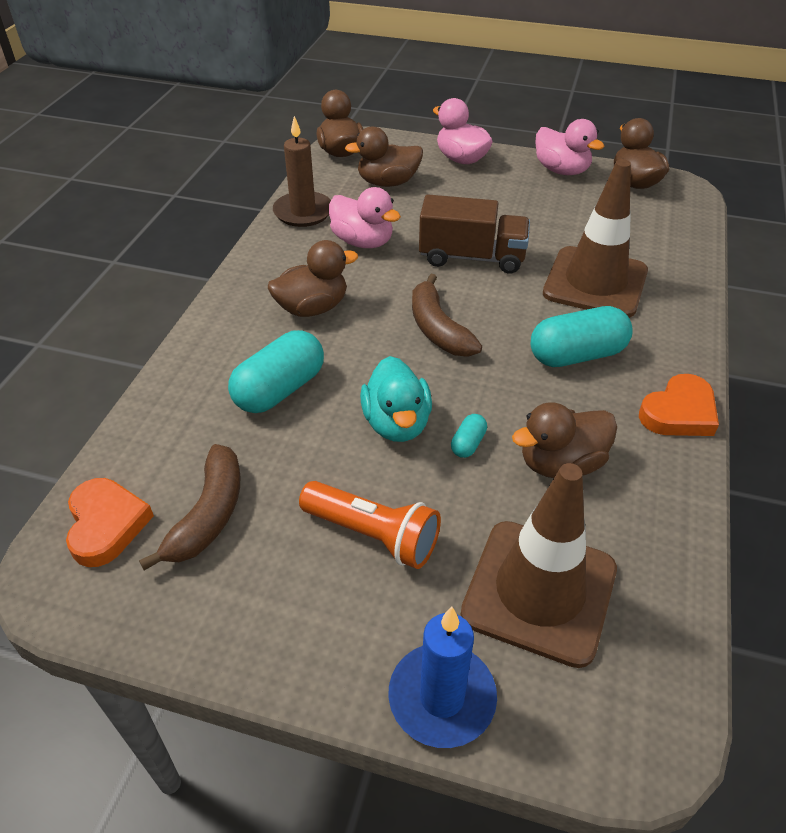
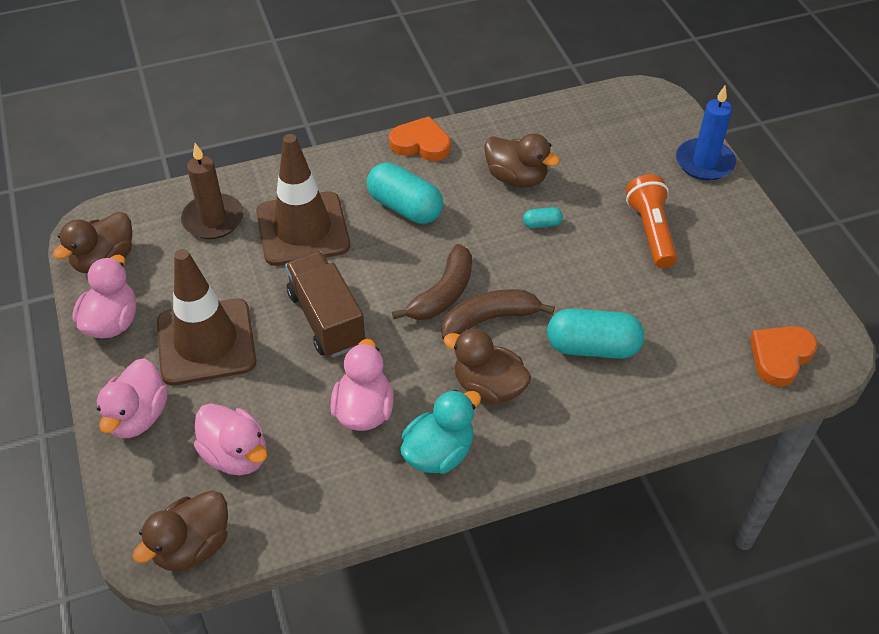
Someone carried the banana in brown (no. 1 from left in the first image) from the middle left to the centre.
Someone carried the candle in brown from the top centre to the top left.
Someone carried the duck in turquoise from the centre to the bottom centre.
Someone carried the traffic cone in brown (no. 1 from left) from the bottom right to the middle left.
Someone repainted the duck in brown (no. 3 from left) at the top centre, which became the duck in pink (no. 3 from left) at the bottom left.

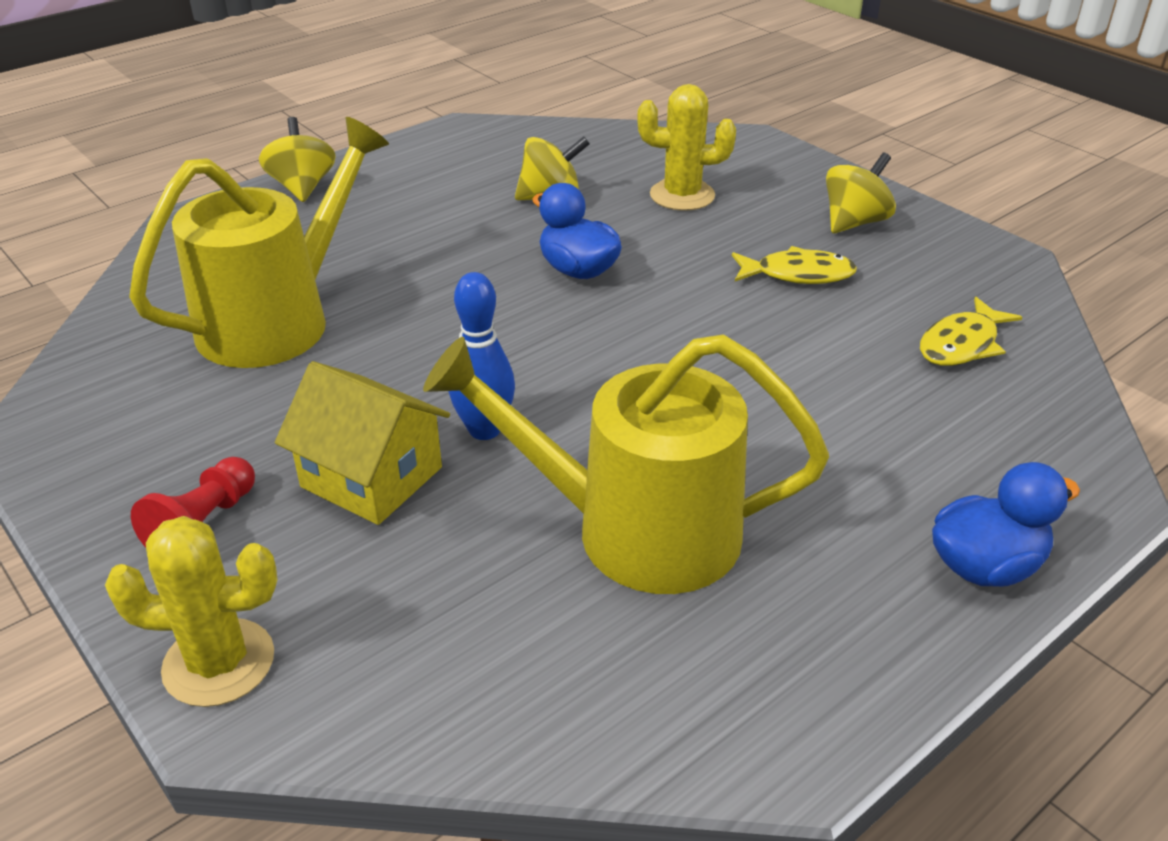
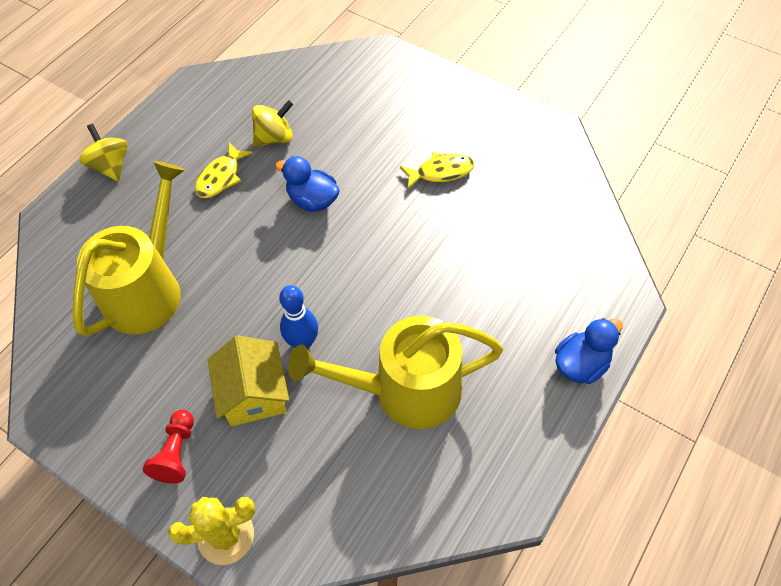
Someone took away the cactus in yellow (no. 2 from left) at the top centre.
Someone took away the spinning top in yellow (no. 3 from left) at the top right.
Someone carried the fish in yellow (no. 2 from left in the first image) from the middle right to the top left.
Someone rotated the house in yellow at the middle left by 60 degrees clockwise.

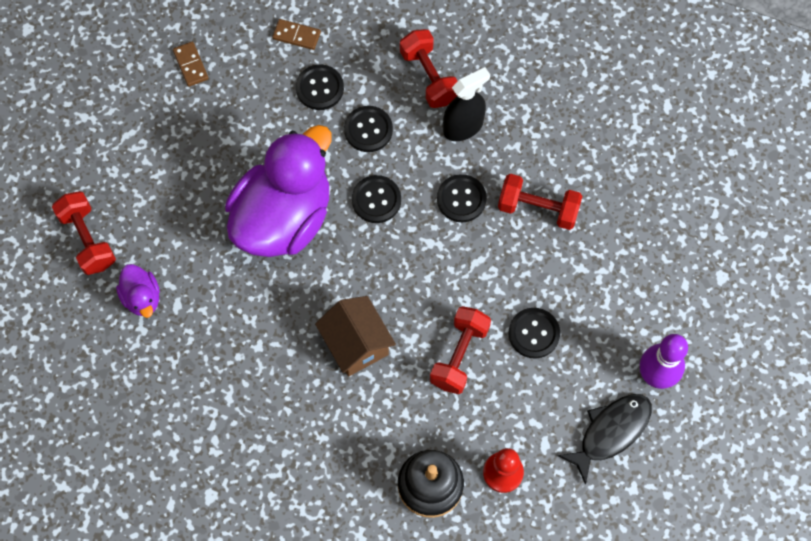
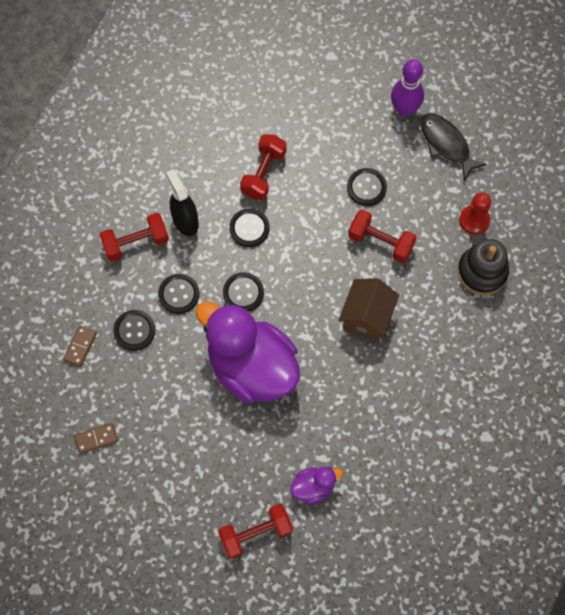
Someone rotated the house in brown at the centre by 45 degrees counterclockwise.

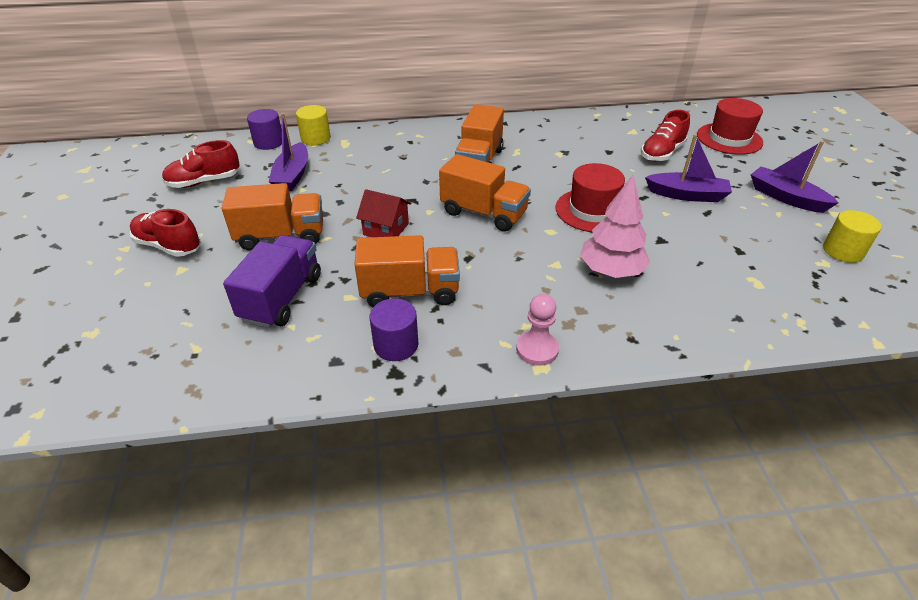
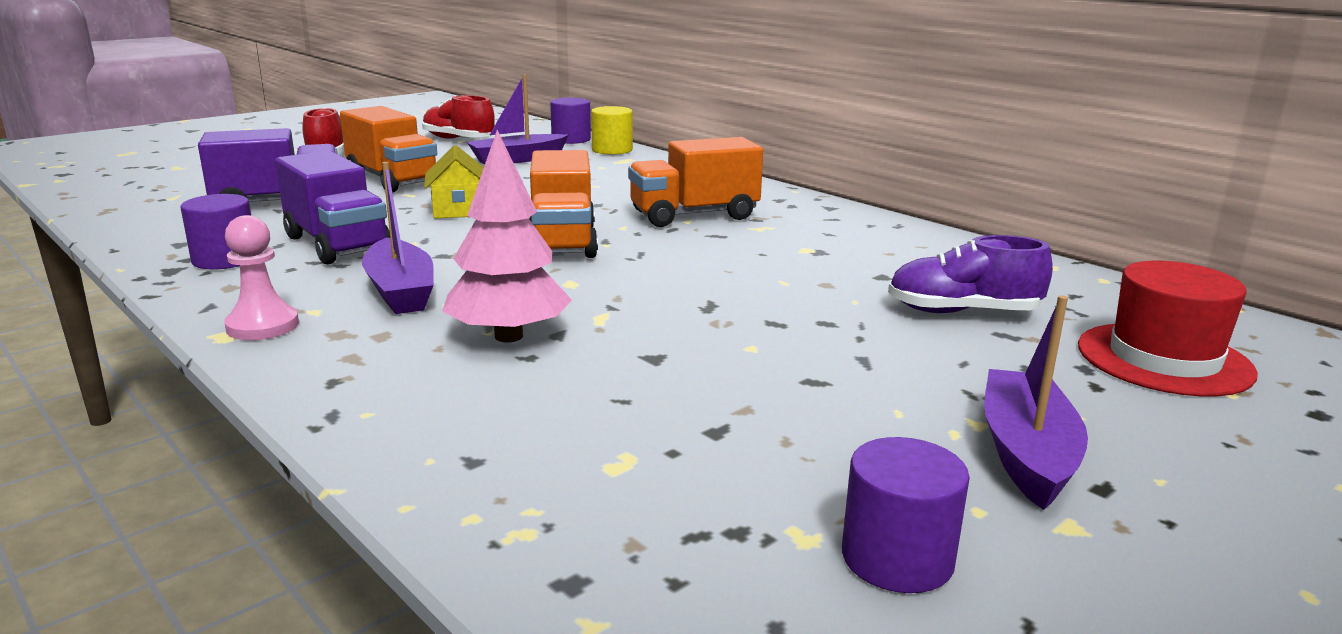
Someone took away the hat in red (no. 1 from left) at the top centre.
Someone carried the boat in purple (no. 2 from left in the first image) from the top right to the middle left.
Someone repainted the truck in orange (no. 2 from left) at the centre, which became the truck in purple (no. 2 from left) at the top left.
Someone repainted the house in red at the centre, which became the house in yellow at the top centre.
Someone repainted the shoe in red (no. 3 from left) at the top right, which became the shoe in purple at the middle right.
Someone repainted the cylinder in yellow (no. 2 from left) at the middle right, which became the cylinder in purple (no. 3 from left) at the bottom right.

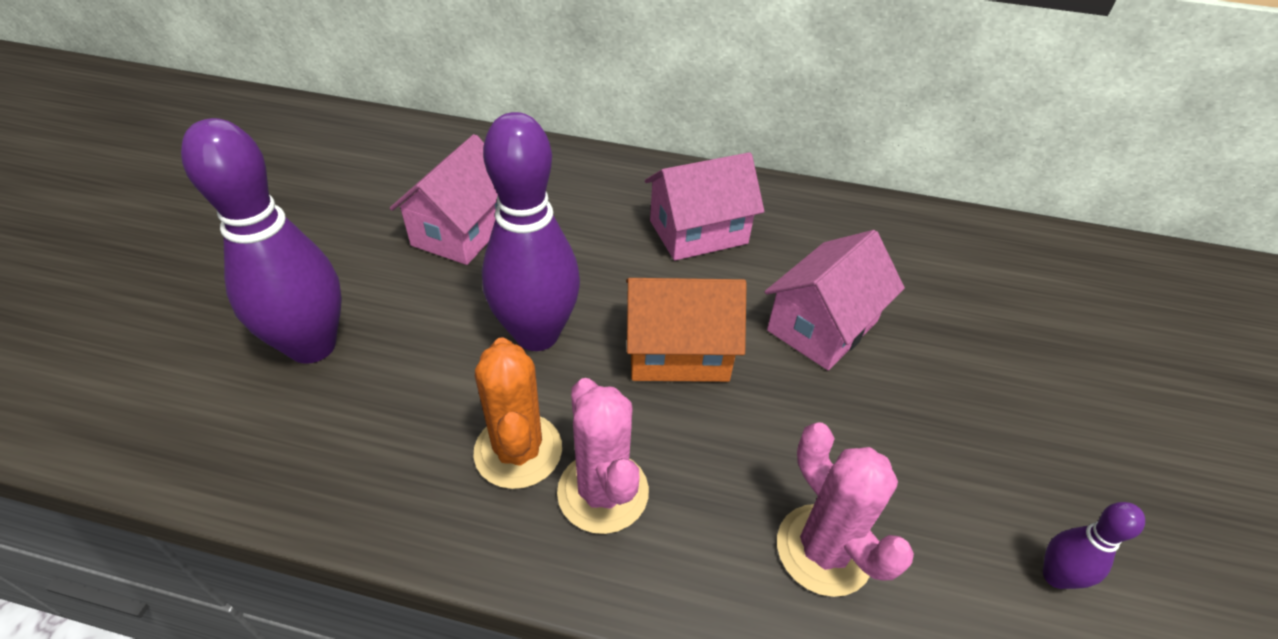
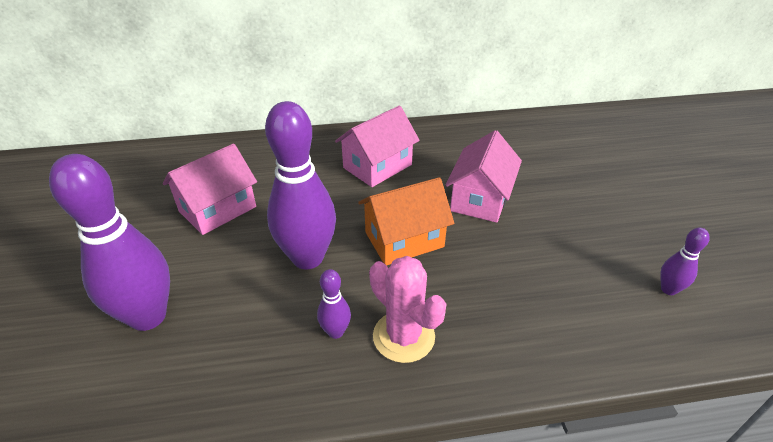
Someone took away the cactus in pink (no. 2 from left) at the bottom centre.
Someone swapped the cactus in orange at the centre for the bowling pin in purple (no. 3 from left) at the bottom centre.
Someone rotated the house in pink (no. 1 from left) at the top centre by 45 degrees clockwise.

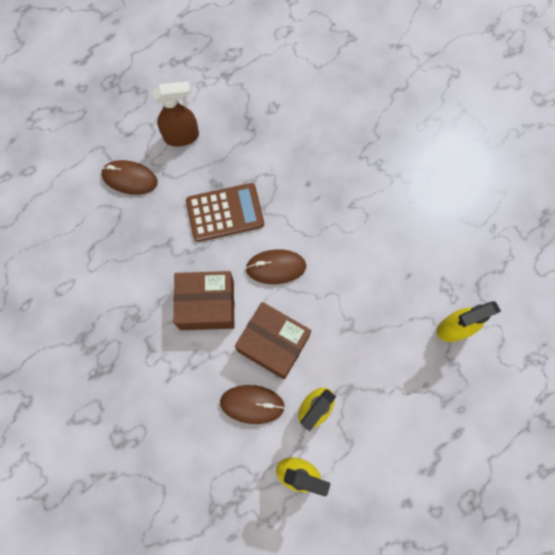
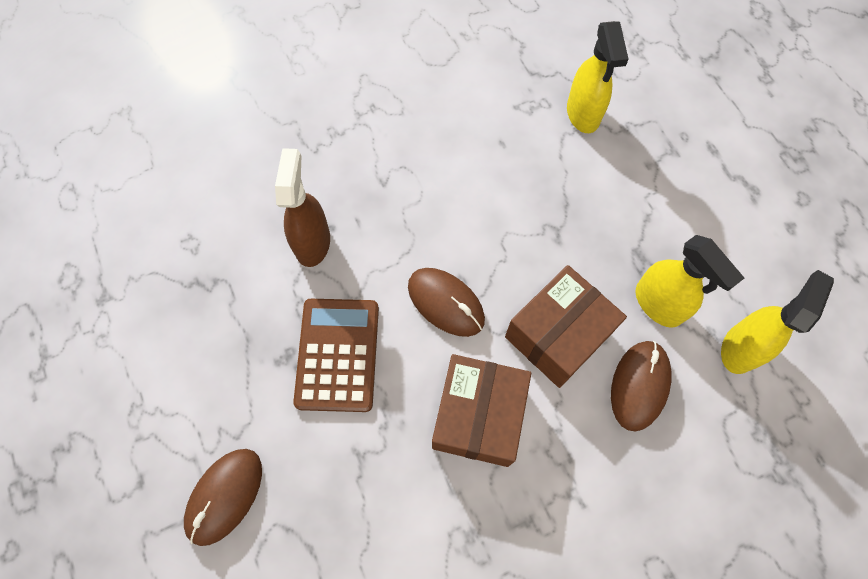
Someone carried the spray bottle in brown from the top left to the centre.
Someone rotated the mouse in brown (no. 3 from left in the first image) at the centre by 60 degrees counterclockwise.

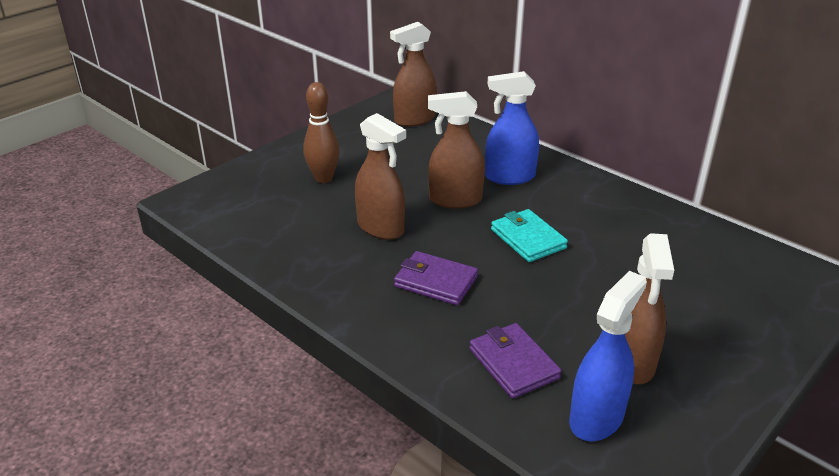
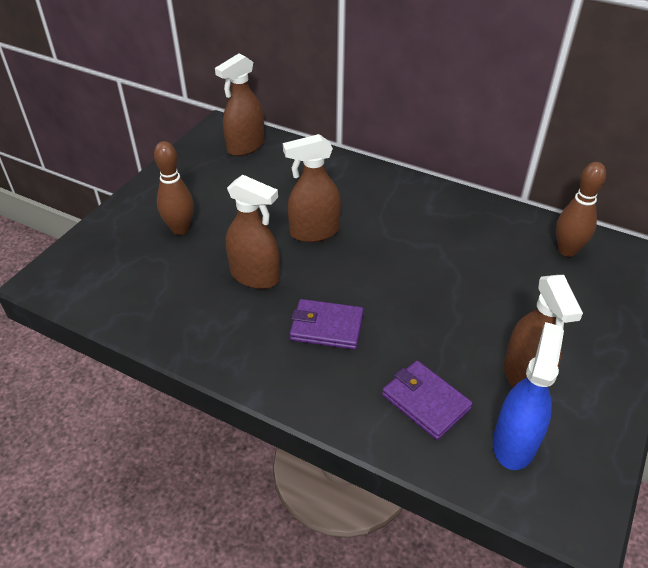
Someone took away the spray bottle in blue (no. 1 from left) at the top centre.
Someone took away the wallet in turquoise at the centre.
Someone put down the bowling pin in brown (no. 2 from left) at the middle right.

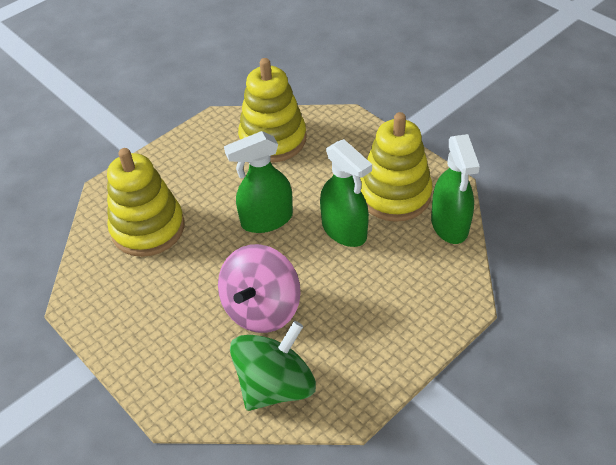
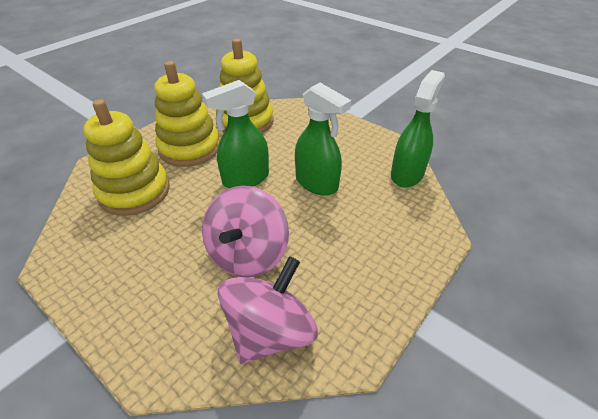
Someone carried the stacking toy in yellow (no. 3 from left in the first image) from the centre to the top left.
Someone repainted the spinning top in green at the bottom centre, which became the spinning top in pink (no. 2 from left) at the bottom centre.
Someone rotated the spray bottle in green (no. 3 from left) at the middle right by 135 degrees counterclockwise.

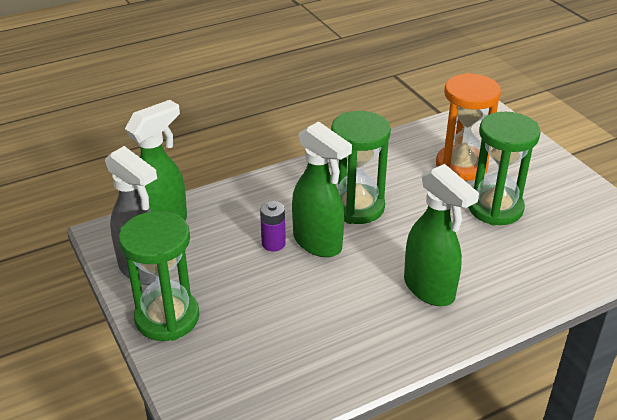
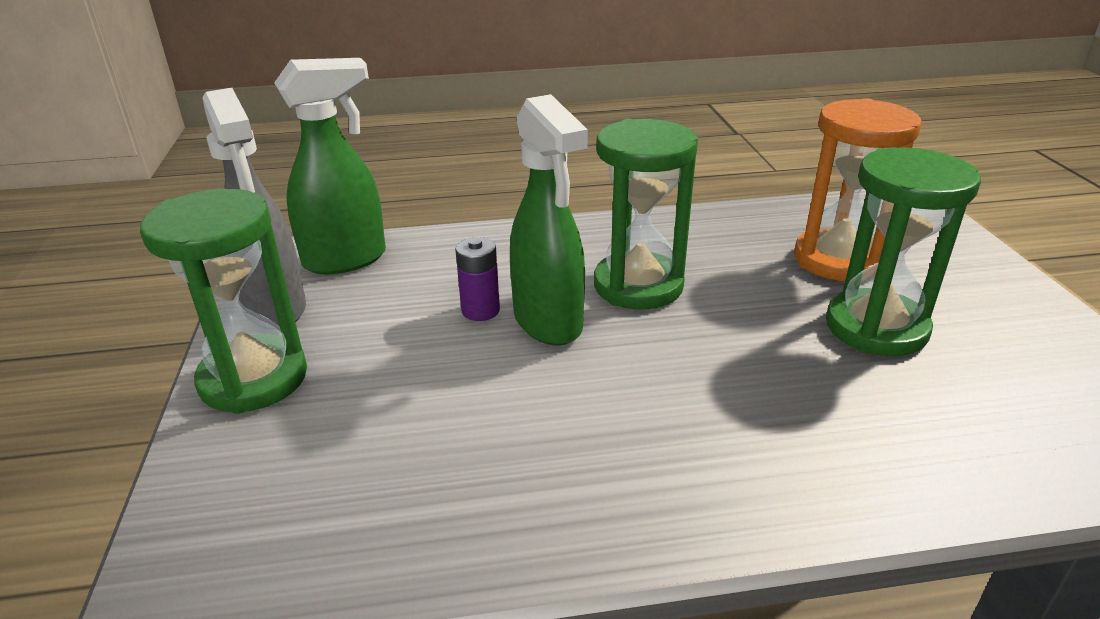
Someone took away the spray bottle in green (no. 3 from left) at the middle right.

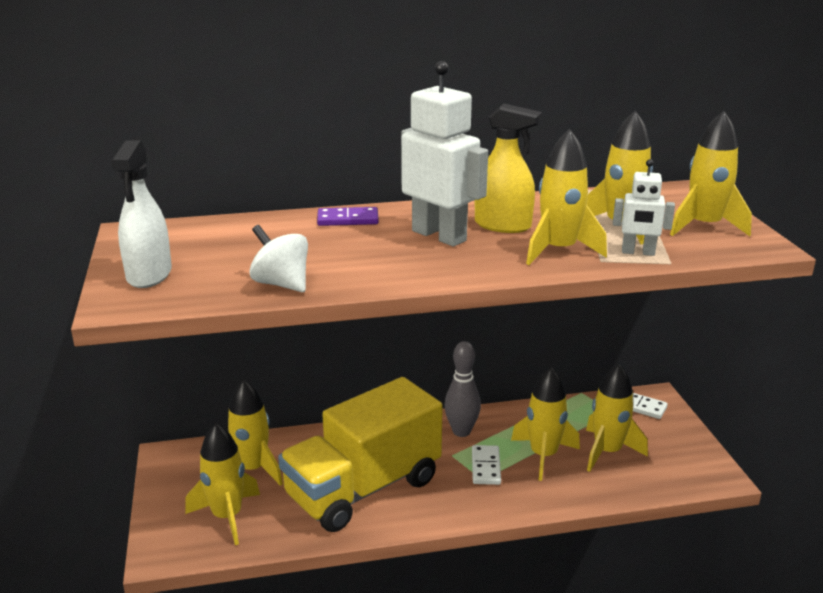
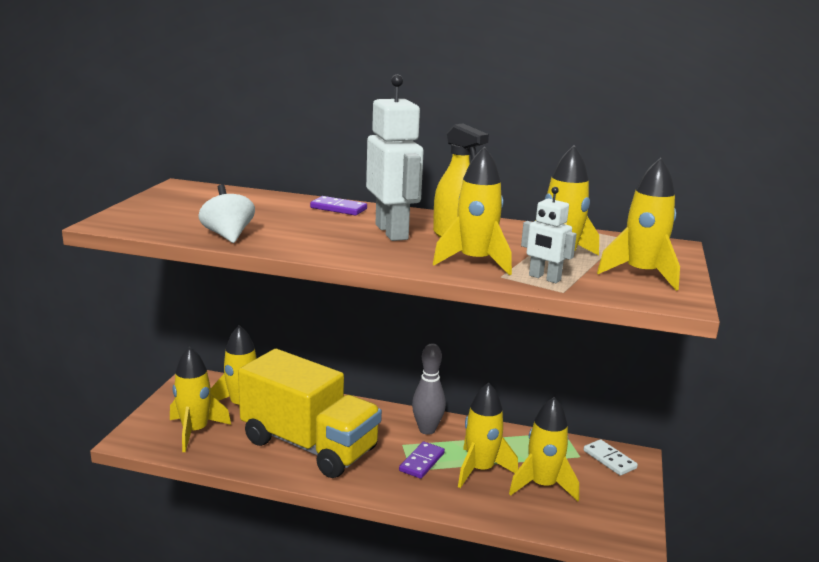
Someone took away the spray bottle in white at the middle left.
Someone repainted the domino in white (no. 1 from left) at the bottom centre, which became the domino in purple (no. 2 from left) at the bottom centre.
Someone rotated the truck in yellow at the bottom centre by 135 degrees counterclockwise.

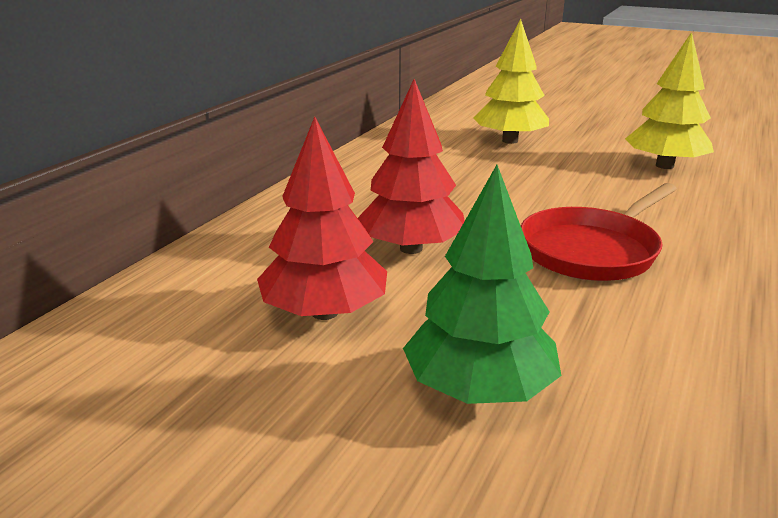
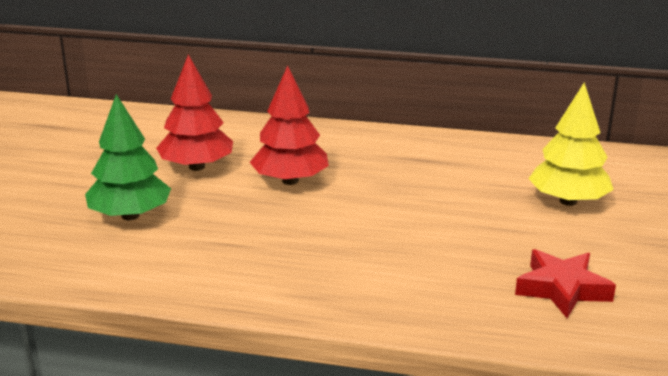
Someone took away the pan in red at the middle right.
Someone swapped the tree in yellow (no. 2 from left) at the top right for the star in red at the bottom right.

